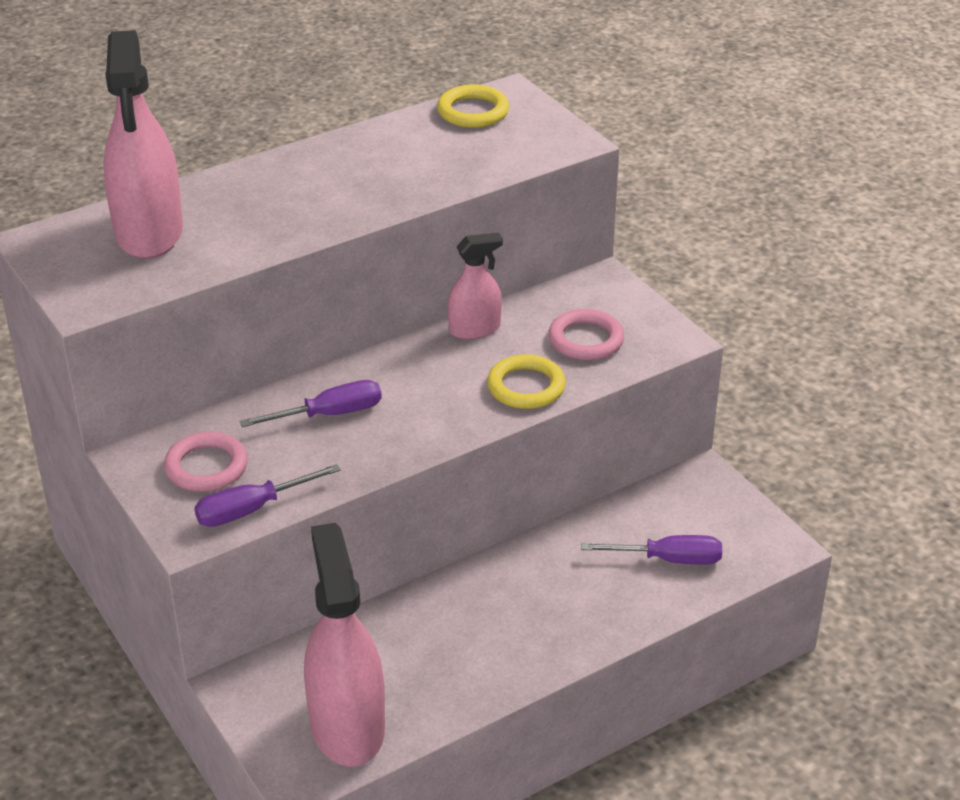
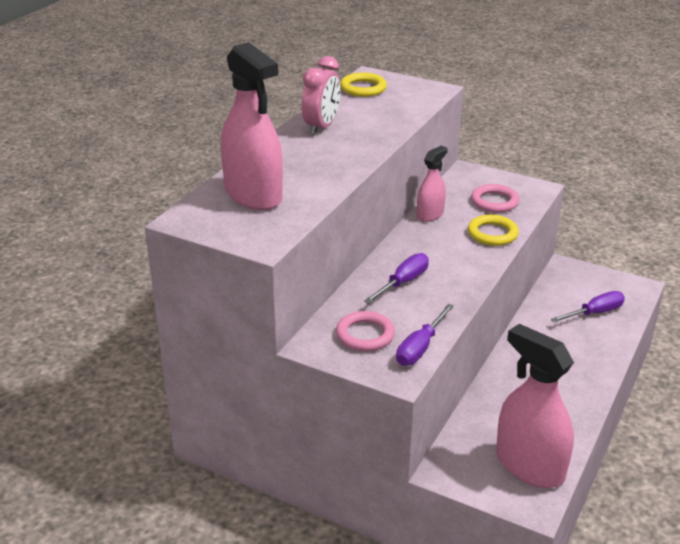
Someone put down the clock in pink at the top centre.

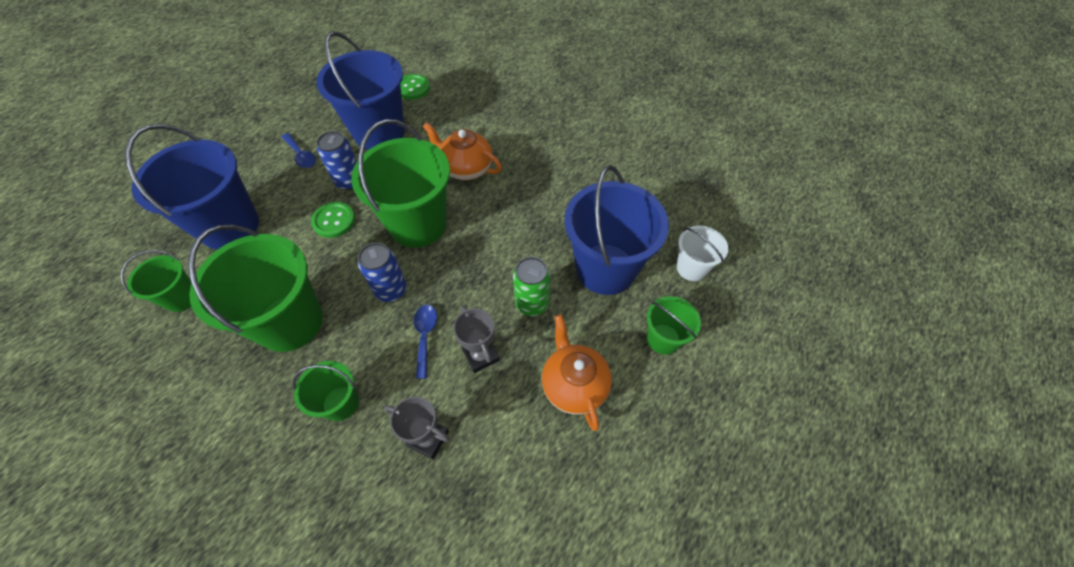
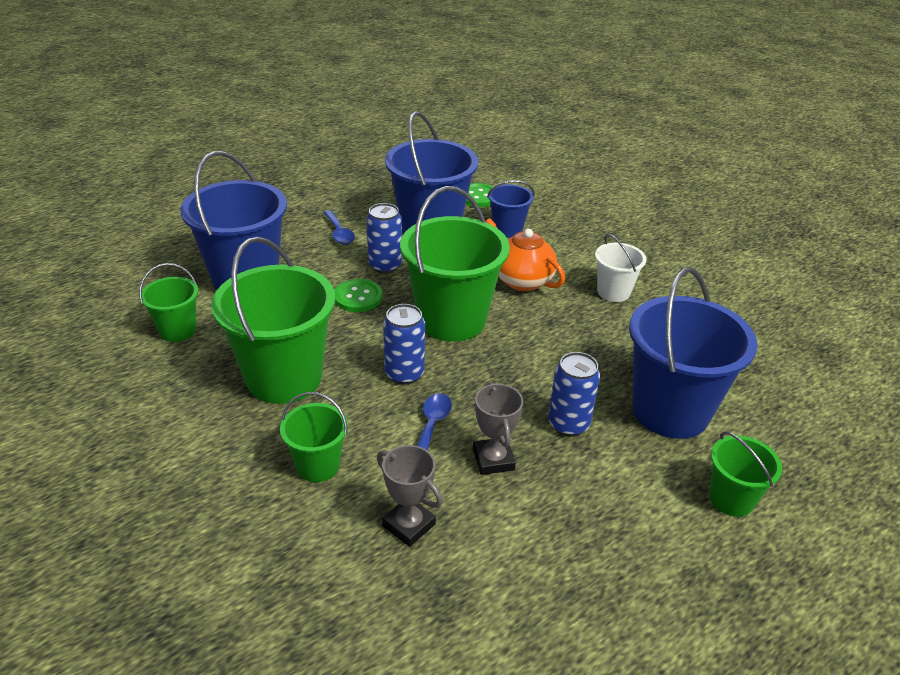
Someone took away the teapot in orange (no. 2 from left) at the centre.
Someone put down the bucket in blue (no. 3 from left) at the top centre.
Someone carried the bucket in white from the centre to the middle right.
Someone repainted the can in green at the centre, which became the can in blue (no. 3 from left) at the centre.

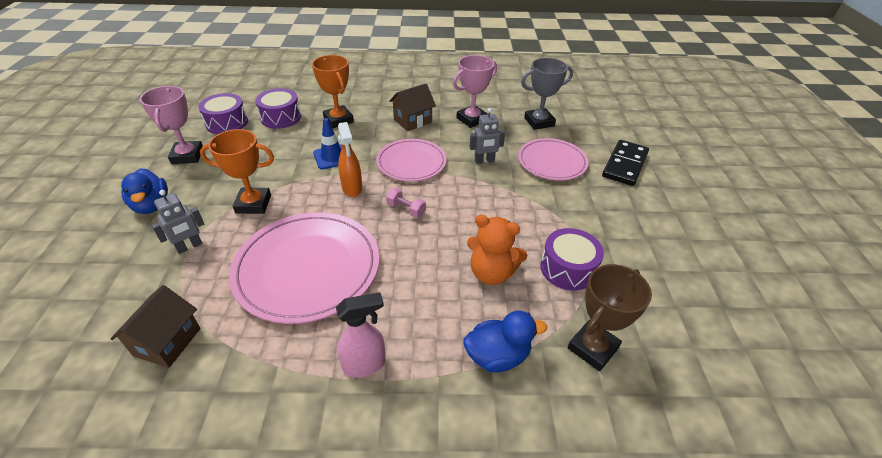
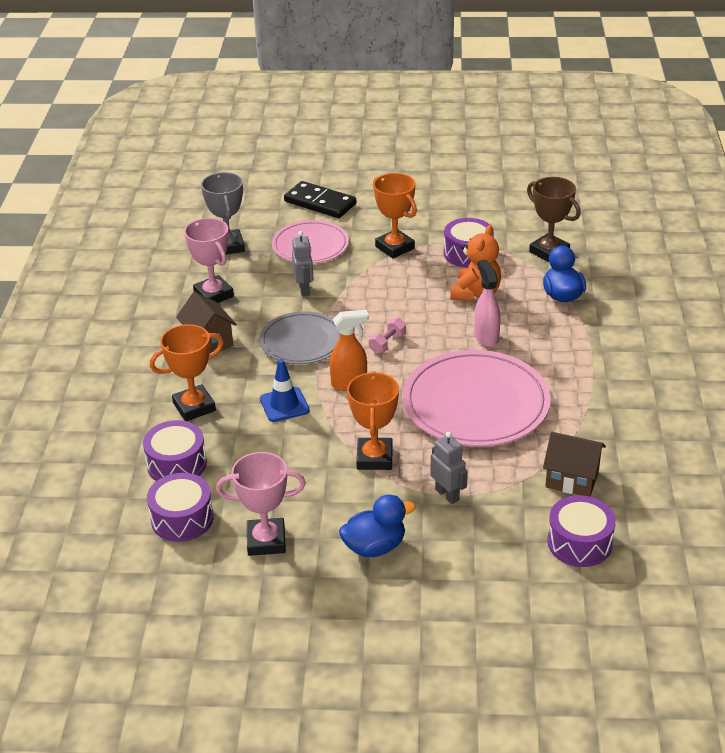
Someone put down the trophy in orange (no. 3 from left) at the top centre.
Someone put down the drum in purple (no. 4 from left) at the bottom right.
Someone carried the spray bottle in pink from the bottom centre to the middle right.
Someone repainted the plate in pink (no. 2 from left) at the centre, which became the plate in grey at the centre.

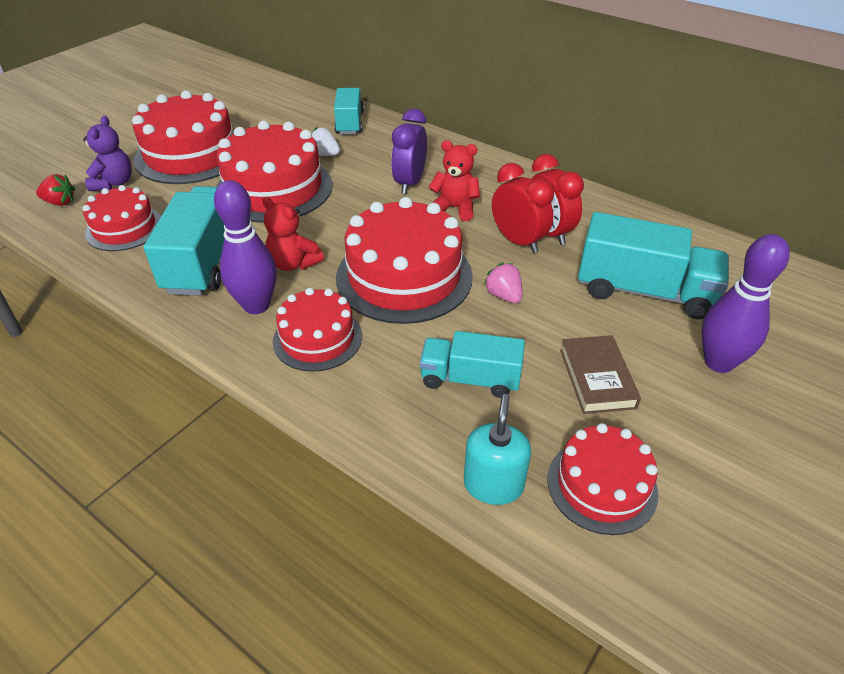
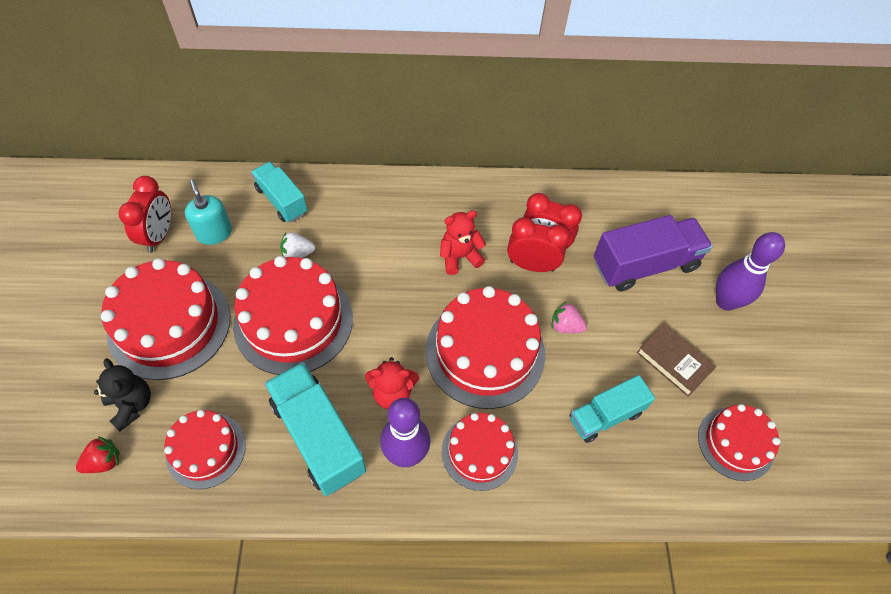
Someone took away the clock in purple at the top centre.
Someone put down the clock in red (no. 1 from left) at the middle left.
Someone carried the soap dispenser in turquoise from the centre to the middle left.
Someone repainted the teddy bear in purple at the top left, which became the teddy bear in black at the middle left.
Someone repainted the truck in turquoise (no. 4 from left) at the middle right, which became the truck in purple at the middle right.

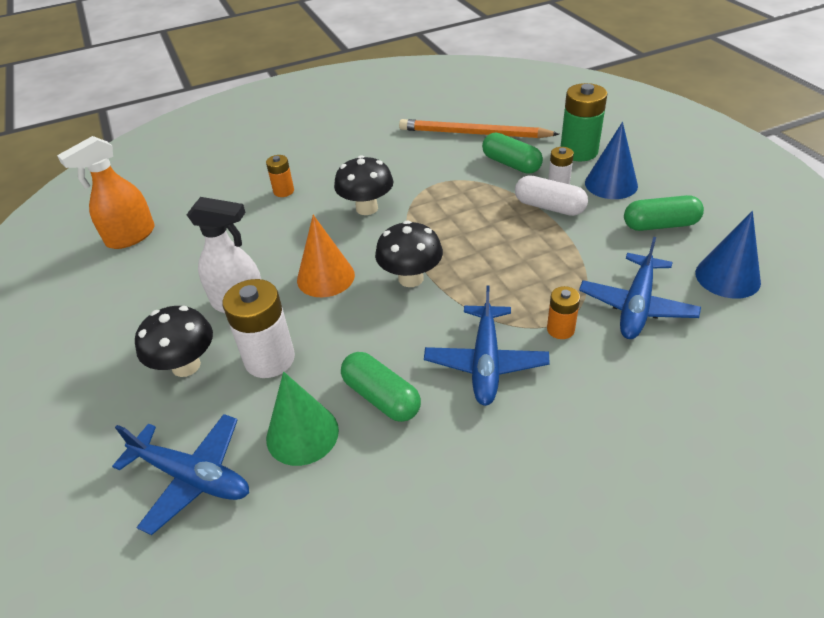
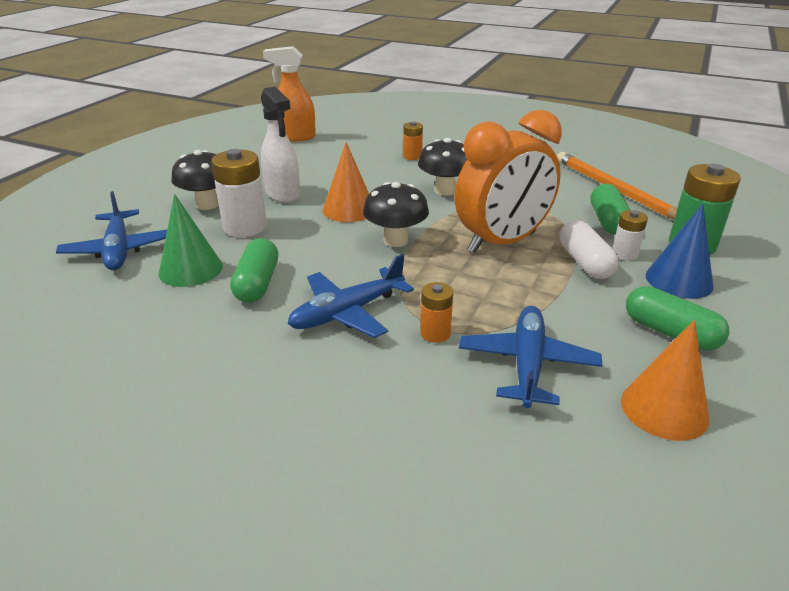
Someone put down the clock in orange at the top centre.
Someone repainted the cone in blue (no. 2 from left) at the middle right, which became the cone in orange (no. 2 from left) at the middle right.
Someone rotated the plane in blue (no. 3 from left) at the middle right by 120 degrees clockwise.

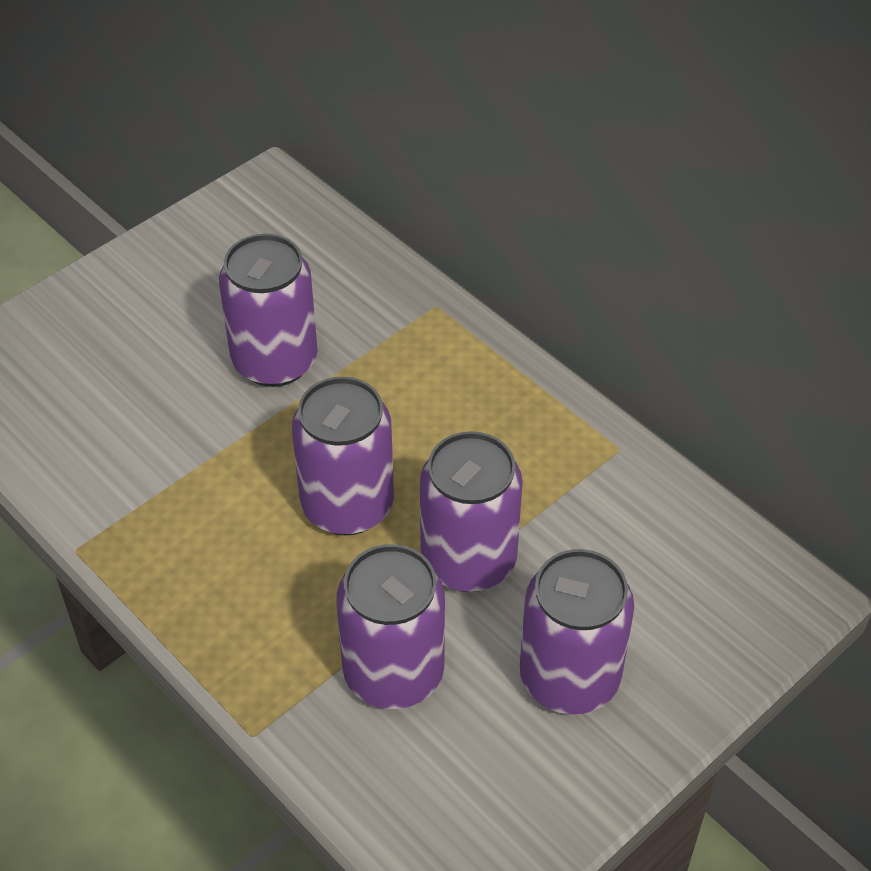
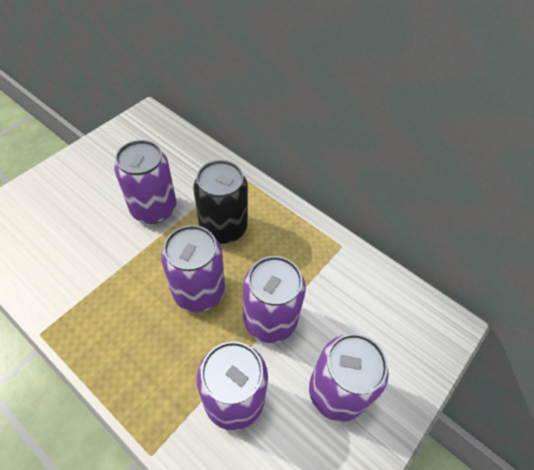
Someone put down the can in black at the centre.

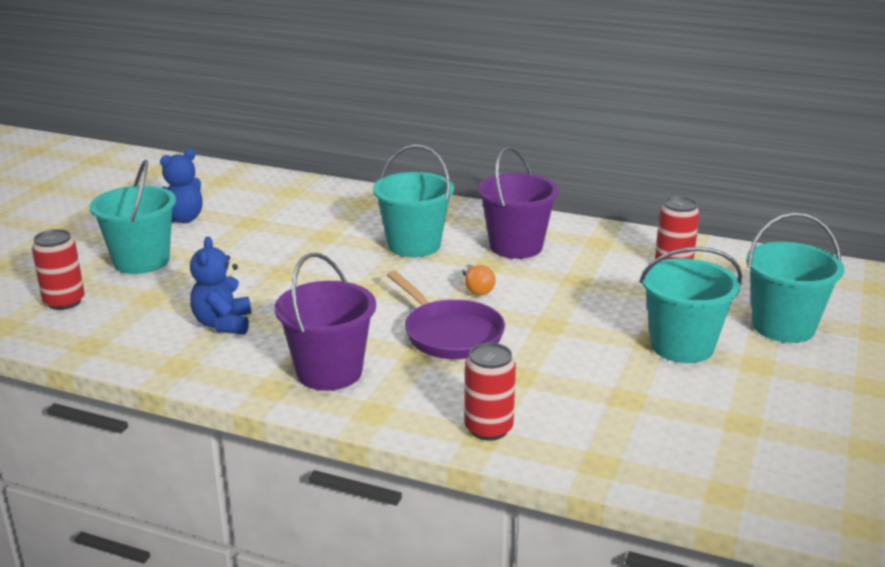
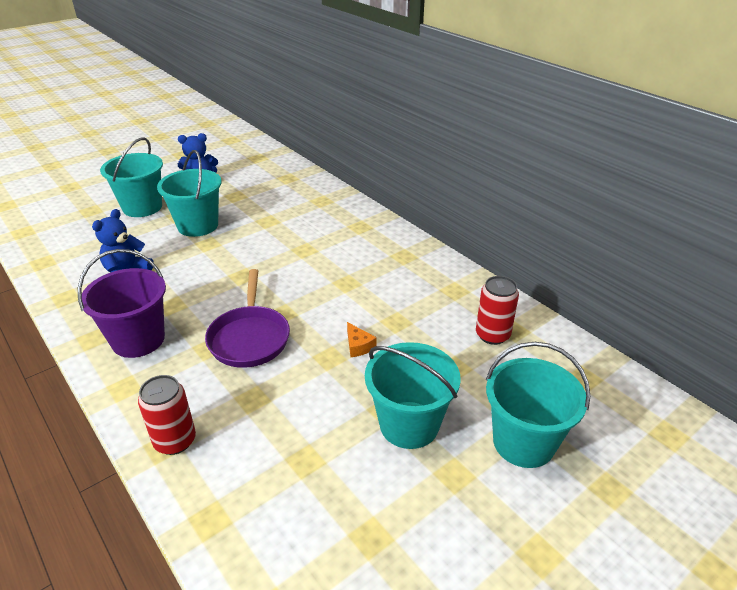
Someone took away the can in red (no. 1 from left) at the middle left.
Someone took away the light bulb in orange at the centre.
Someone took away the bucket in purple (no. 2 from left) at the centre.
Someone put down the cheese in orange at the centre.
Someone carried the bucket in turquoise (no. 2 from left) from the centre to the top left.

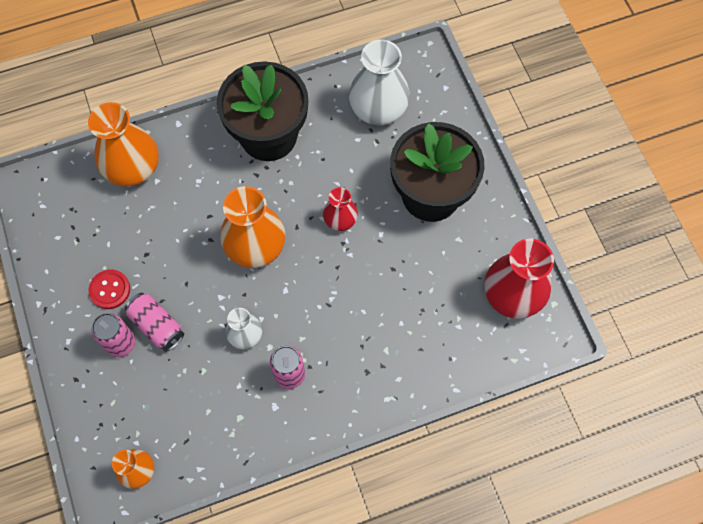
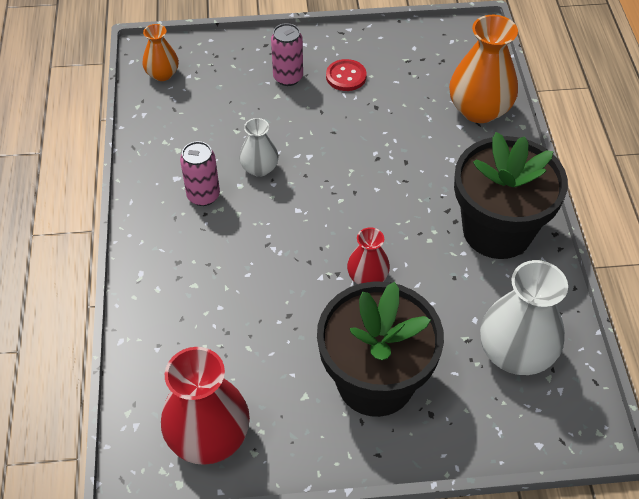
Someone took away the can in pink (no. 2 from left) at the middle left.
Someone took away the vase in orange (no. 3 from left) at the centre.

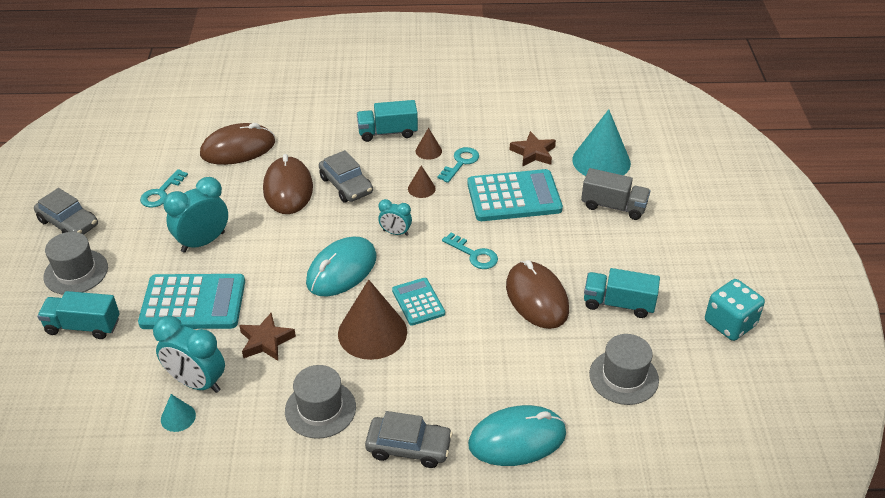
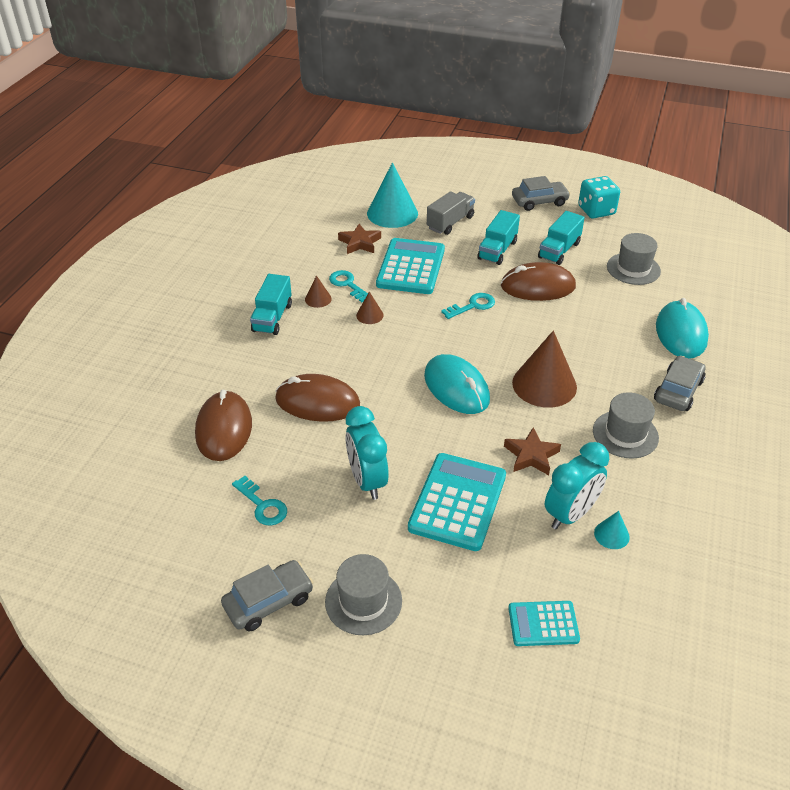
Someone took away the clock in turquoise (no. 3 from left) at the centre.
Someone carried the truck in turquoise (no. 1 from left in the first image) from the middle left to the top centre.
Someone carried the car in grey (no. 2 from left) from the centre to the top right.
Someone carried the calculator in turquoise (no. 2 from left in the first image) from the centre to the bottom right.

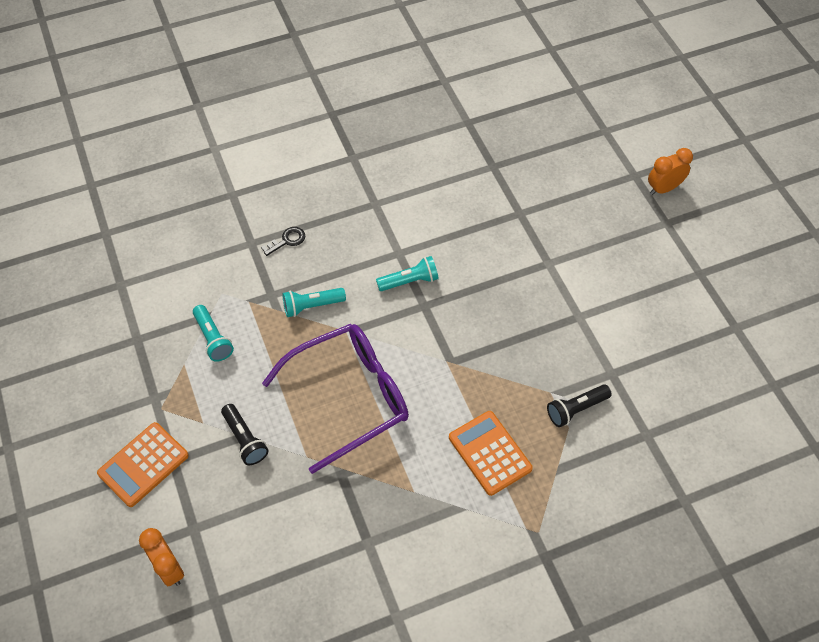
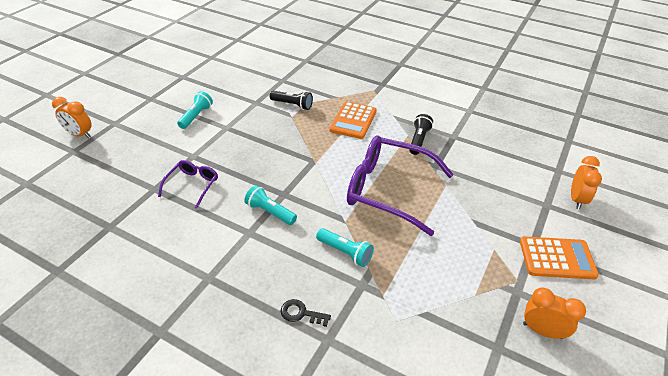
Someone put down the glasses in purple (no. 1 from left) at the middle left.
Someone put down the clock in orange (no. 2 from left) at the bottom right.
Someone carried the flashlight in turquoise (no. 1 from left) from the middle left to the top left.
Someone carried the flashlight in black (no. 1 from left in the first image) from the bottom left to the centre.

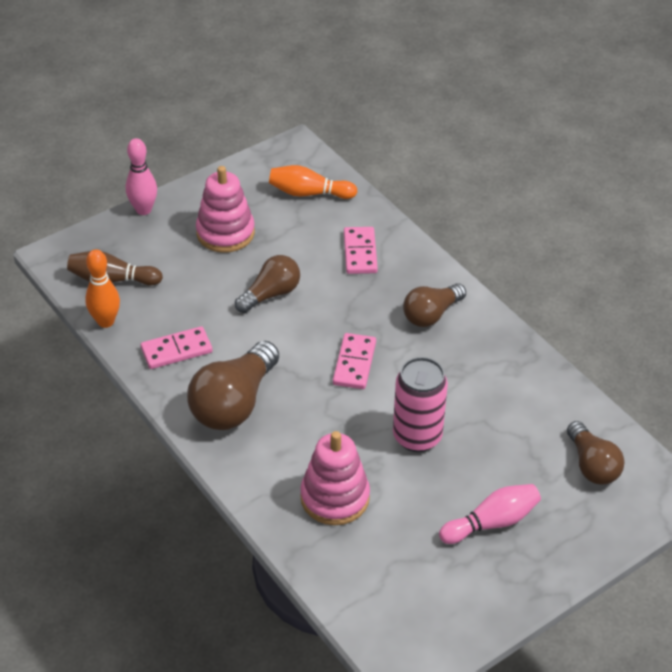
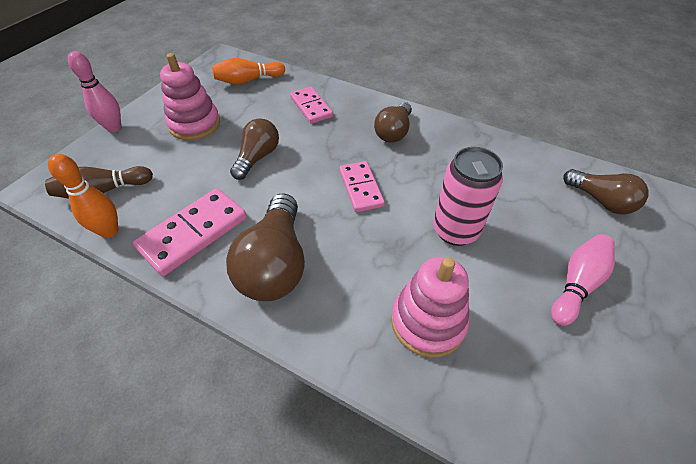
Someone scaled the domino in pink (no. 1 from left) at the middle left by 1.50.

